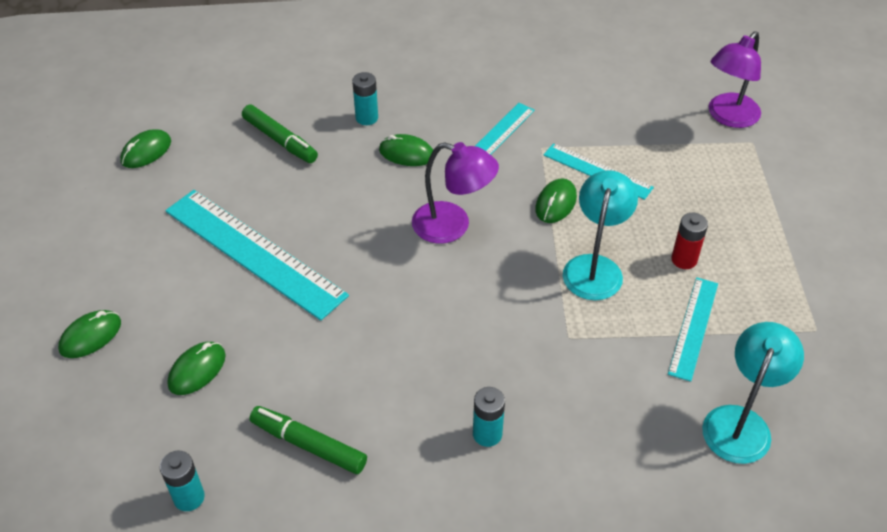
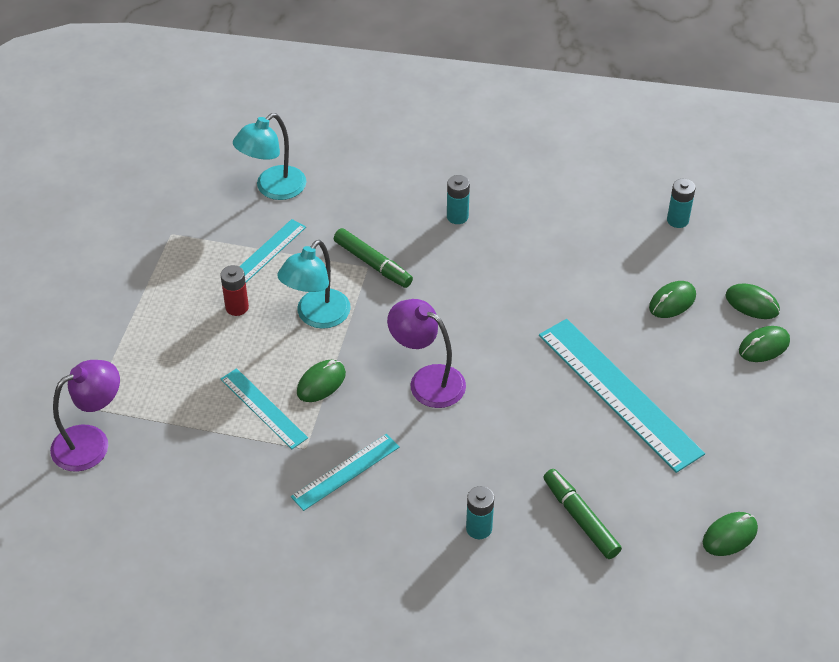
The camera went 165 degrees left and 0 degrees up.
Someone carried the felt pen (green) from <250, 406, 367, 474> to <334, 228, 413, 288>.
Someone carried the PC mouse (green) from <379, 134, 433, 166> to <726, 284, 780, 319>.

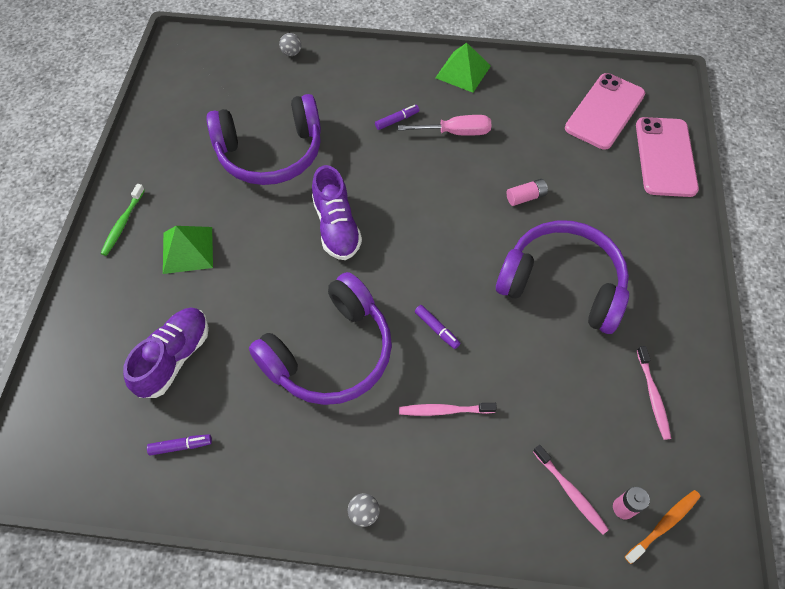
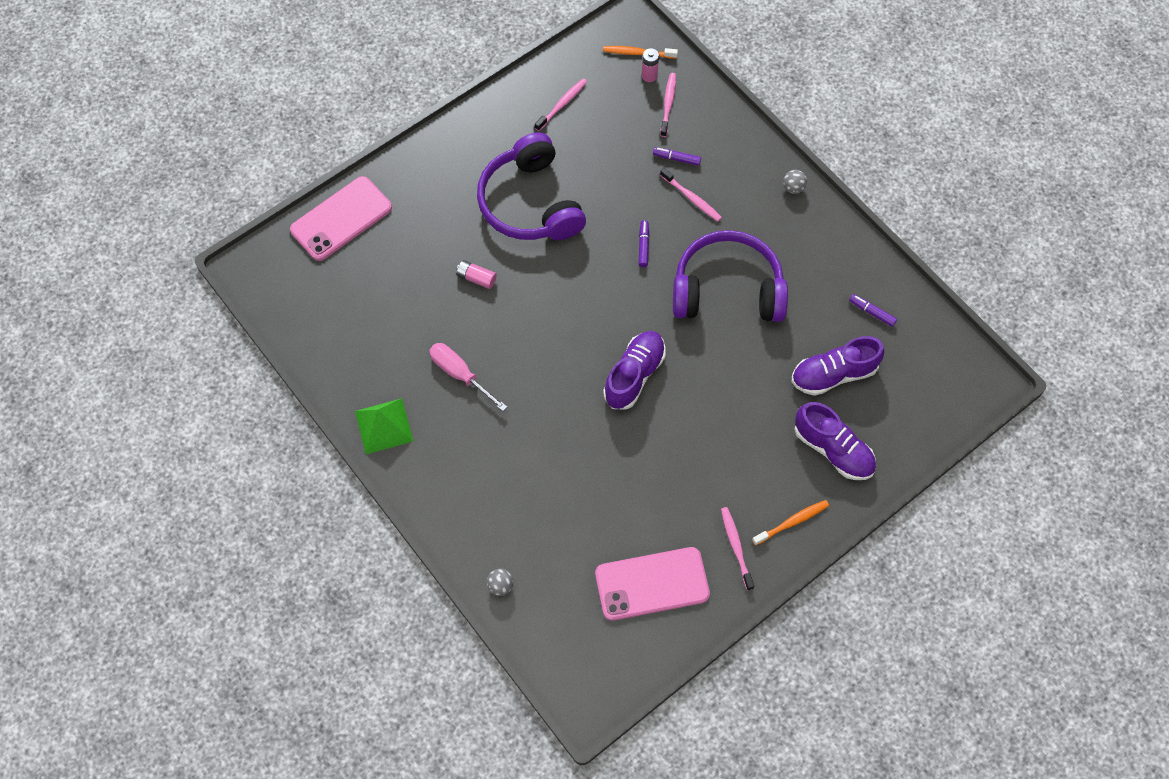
The camera went 135 degrees left and 5 degrees up.
Someone carried the smartphone (pink) from <565, 73, 645, 150> to <595, 547, 710, 621>.
Someone carried the felt pen (purple) from <375, 105, 419, 130> to <653, 147, 701, 166>.
Someone put down the dental brush (pink) at <721, 507, 754, 591>.
Someone repainted the dental brush (green) at <100, 184, 145, 256>, which became the dental brush (orange-coloured) at <752, 500, 829, 545>.
Someone put down the sneaker (purple) at <794, 402, 876, 480>.
Someone took away the pyramid shape (green) at <163, 226, 213, 274>.
Someone took away the headphones (purple) at <206, 94, 321, 185>.

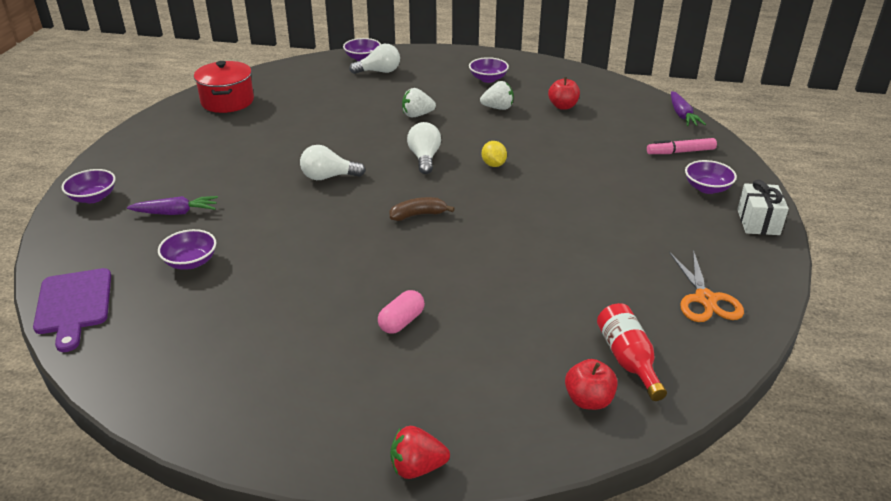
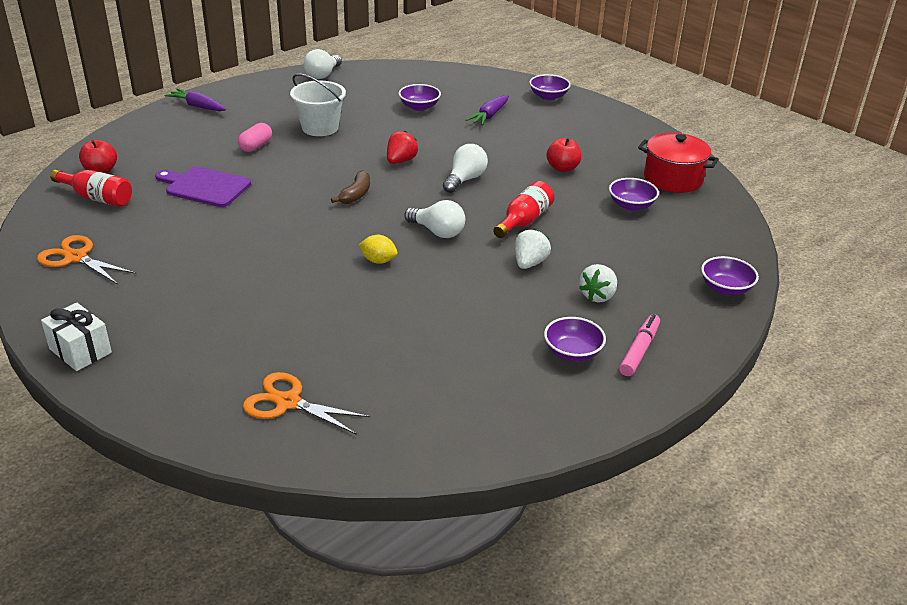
The camera went 125 degrees right and 0 degrees up.
Someone carried the chopping board (purple) from <33, 268, 111, 352> to <155, 166, 251, 207>.
Someone carried the root vegetable (purple) from <671, 91, 706, 126> to <165, 88, 226, 111>.
Someone rotated the pill (pink) at <378, 290, 425, 334> by 45 degrees clockwise.
Someone put down the shears (orange-coloured) at <243, 372, 370, 435>.
Someone put down the sand bucket (white) at <290, 74, 346, 136>.
Someone carried the light bulb (white) from <349, 44, 400, 74> to <304, 49, 342, 79>.
Someone carried the toy strawberry (red) from <390, 426, 450, 479> to <387, 131, 418, 164>.
Someone put down the bottle (red) at <493, 181, 554, 238>.
Someone carried the toy apple (red) from <548, 77, 580, 110> to <546, 138, 581, 172>.
Someone carried the toy strawberry (white) from <480, 81, 514, 110> to <579, 264, 617, 303>.
Someone carried the deep dish (purple) from <685, 160, 737, 194> to <609, 178, 659, 211>.
Someone carried the felt pen (pink) from <647, 138, 717, 154> to <619, 314, 660, 376>.

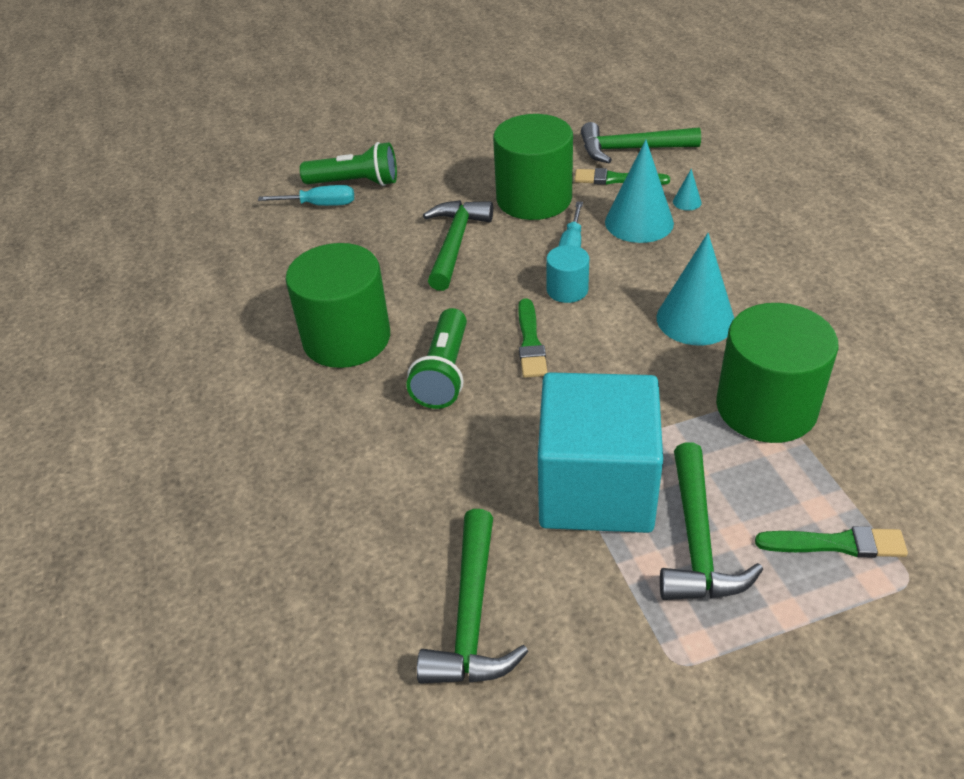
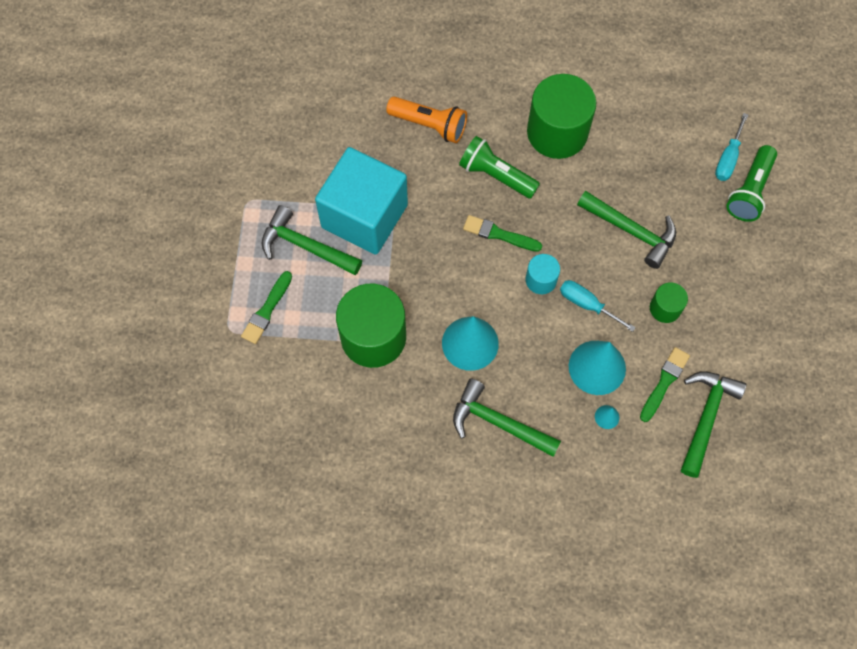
The camera went 110 degrees right and 25 degrees up.
Someone put down the pocket torch (orange-coloured) at <386, 97, 467, 143>.
Someone carried the hammer (green) from <417, 509, 528, 683> to <453, 378, 561, 457>.
Someone scaled the cylinder shape (green) at <493, 114, 573, 220> by 0.49.

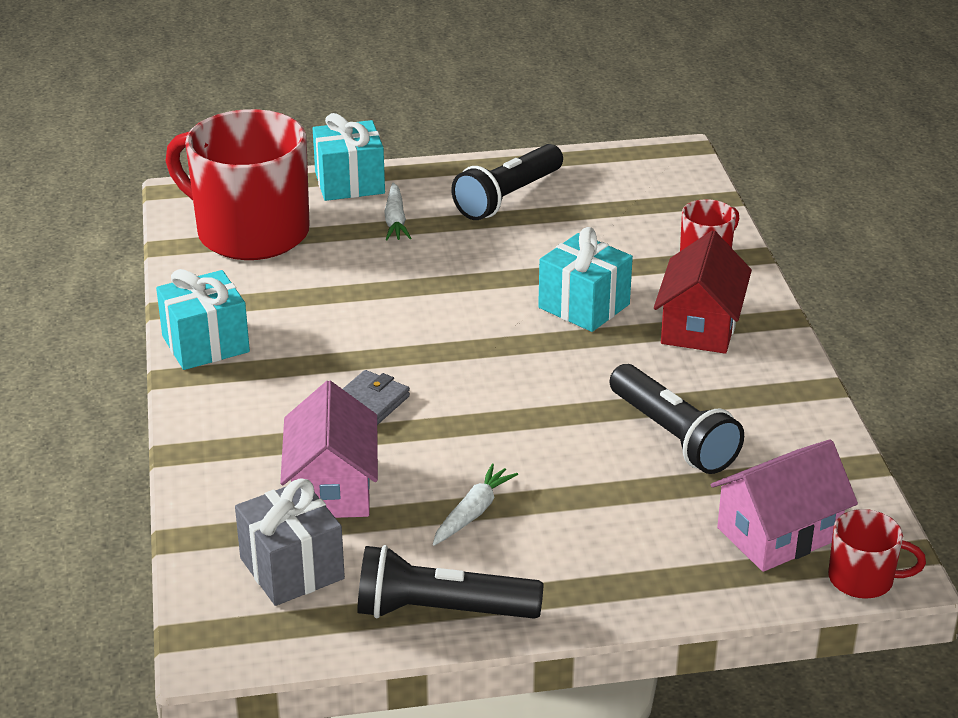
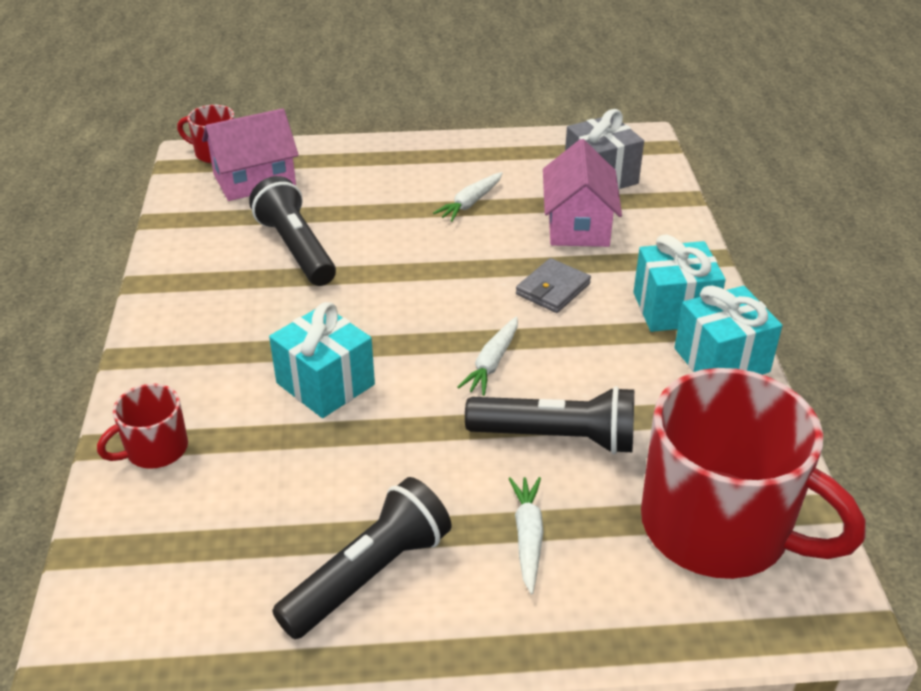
The camera went 175 degrees left and 5 degrees up.
Someone put down the root vegetable (white) at <457, 316, 518, 396>.
Someone carried the pocket torch (black) from <357, 545, 543, 619> to <465, 386, 634, 454>.
Someone carried the wrapped gift (turquoise) from <313, 113, 385, 201> to <633, 234, 726, 332>.
Someone took away the toy house (red) at <654, 230, 752, 354>.

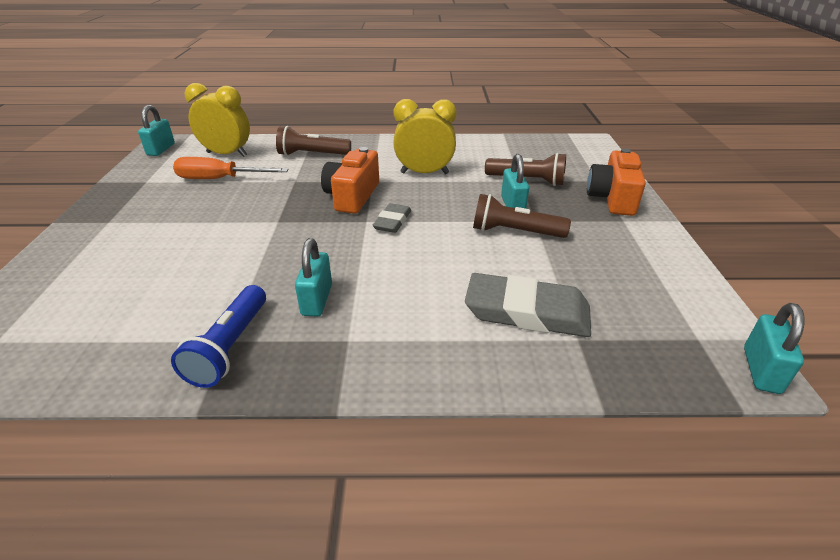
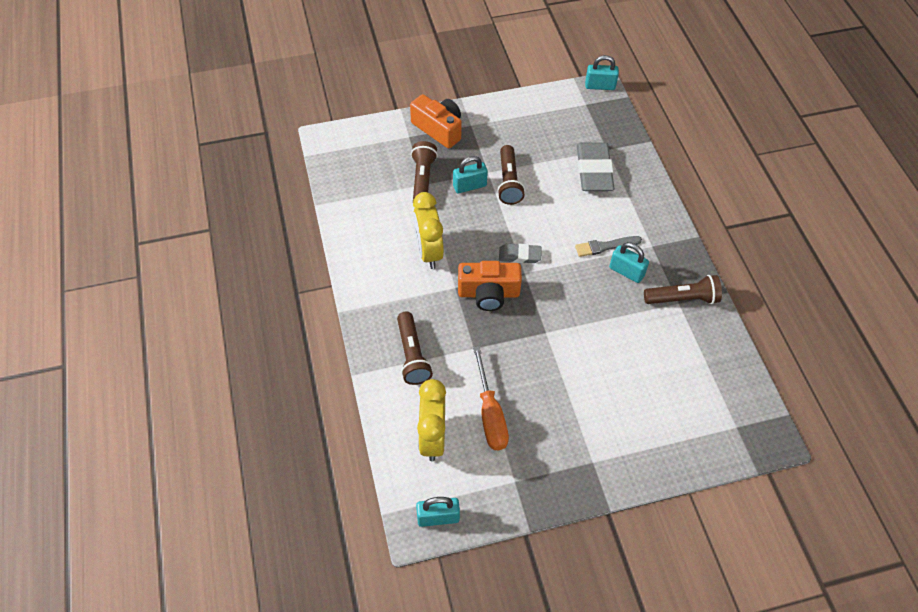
The camera went 105 degrees left and 20 degrees up.
Someone rotated the photo camera (orange-coloured) at <587, 148, 646, 216> by 135 degrees counterclockwise.
Someone put down the brush (ash-grey) at <575, 236, 642, 257>.
Someone rotated the padlock (turquoise) at <295, 238, 332, 317> by 45 degrees clockwise.
Someone repainted the pocket torch (blue) at <171, 285, 266, 388>, which became the pocket torch (brown) at <644, 275, 722, 304>.

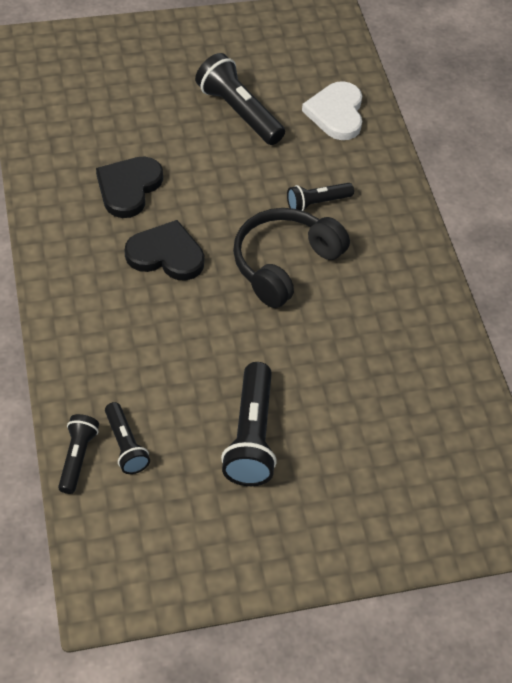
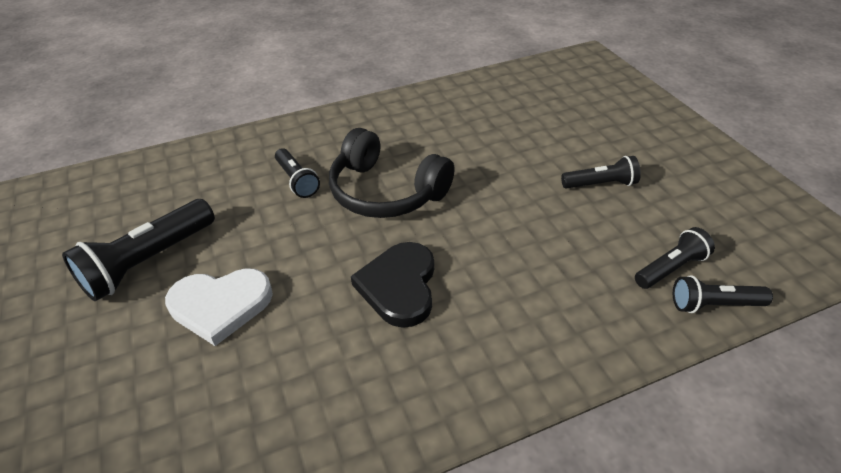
The camera went 95 degrees left and 10 degrees down.
Someone carried the love heart (white) from <302, 81, 362, 140> to <165, 268, 273, 346>.
Someone scaled the pocket torch (black) at <221, 362, 277, 486> by 0.59.
Someone took away the love heart (black) at <96, 157, 163, 218>.

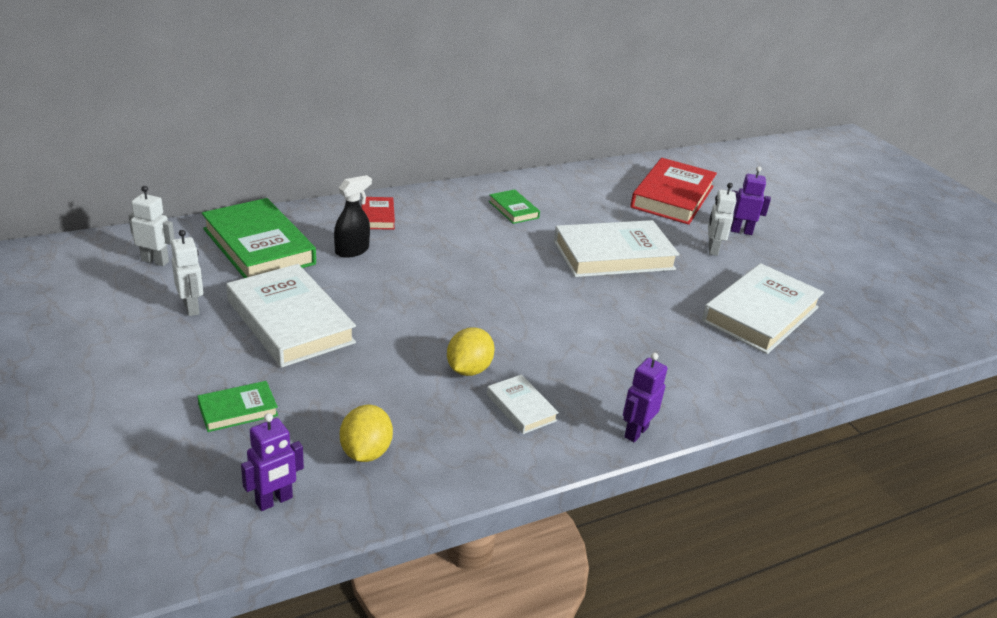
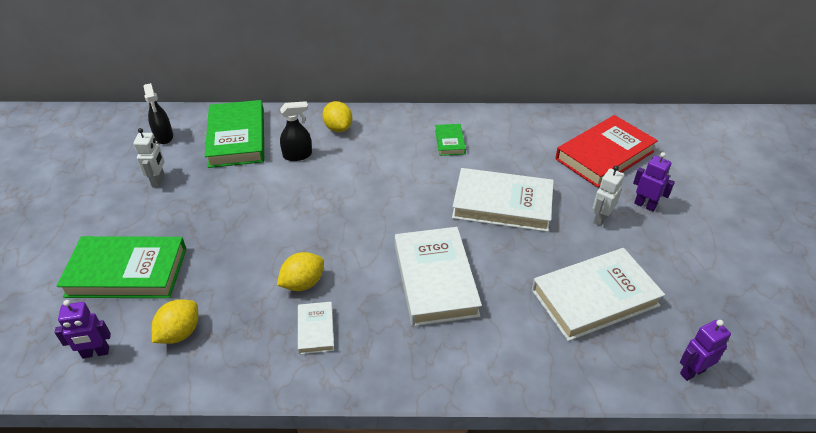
The camera went 30 degrees right and 10 degrees up.
Someone scaled the book (green) at <198, 381, 278, 432> by 2.07.
Someone swapped the robot (white) at <129, 186, 175, 266> for the spray cleaner (black) at <143, 83, 173, 144>.
Someone swapped the book (red) at <362, 197, 395, 230> for the toy lemon (bright yellow) at <322, 101, 352, 132>.
Someone carried the book (white) from <226, 264, 356, 368> to <395, 227, 482, 326>.
Someone carried the robot (purple) from <623, 353, 667, 442> to <680, 320, 731, 381>.

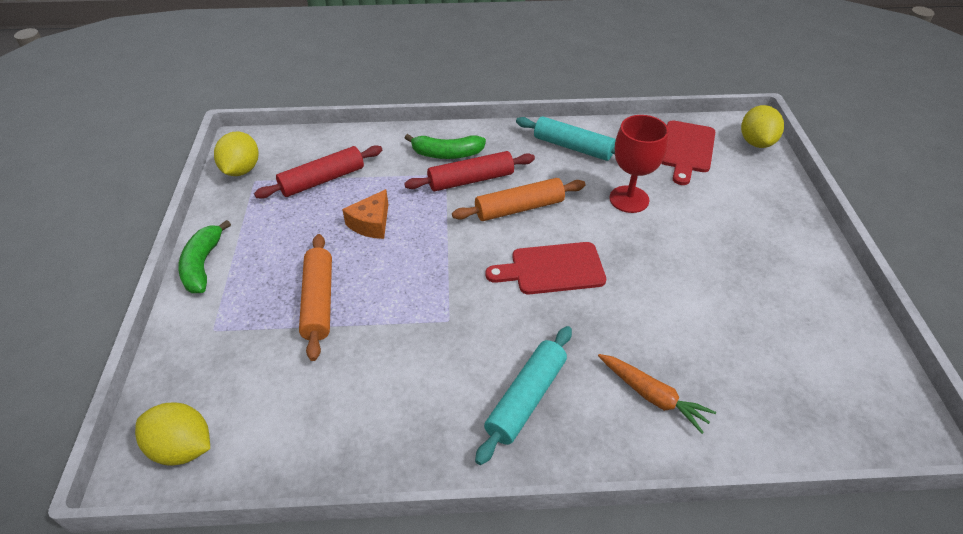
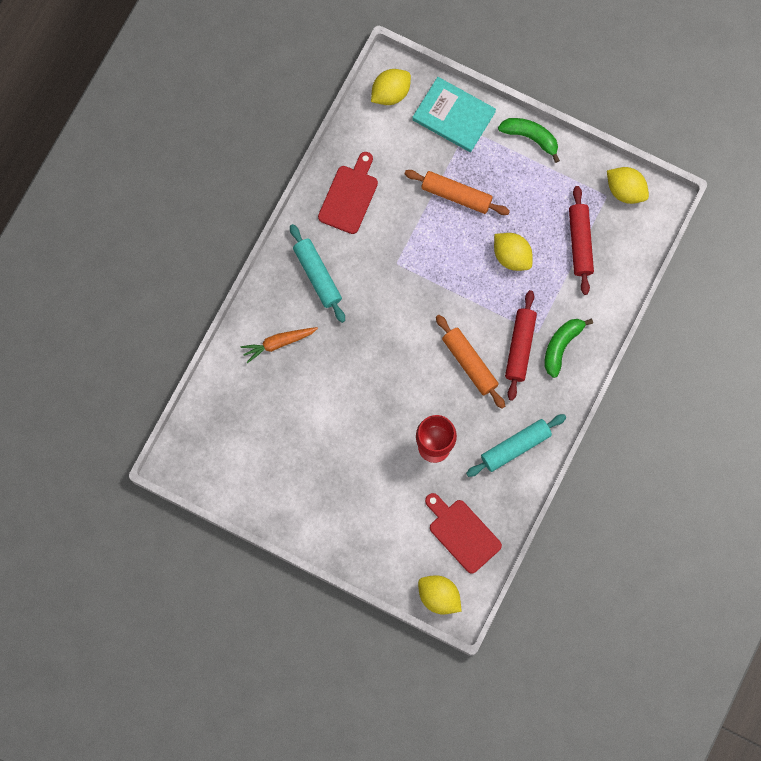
The camera went 120 degrees right and 30 degrees up.
Someone carried the chopping board (red) from <485, 242, 606, 294> to <318, 152, 378, 234>.
Someone put down the book (turquoise) at <412, 77, 496, 152>.
Someone rotated the pastry roller (orange-coloured) at <452, 178, 585, 221> by 45 degrees counterclockwise.
Someone swapped the cheese wedge (orange-coloured) at <342, 189, 388, 239> for the toy lemon (bright yellow) at <494, 233, 533, 271>.

